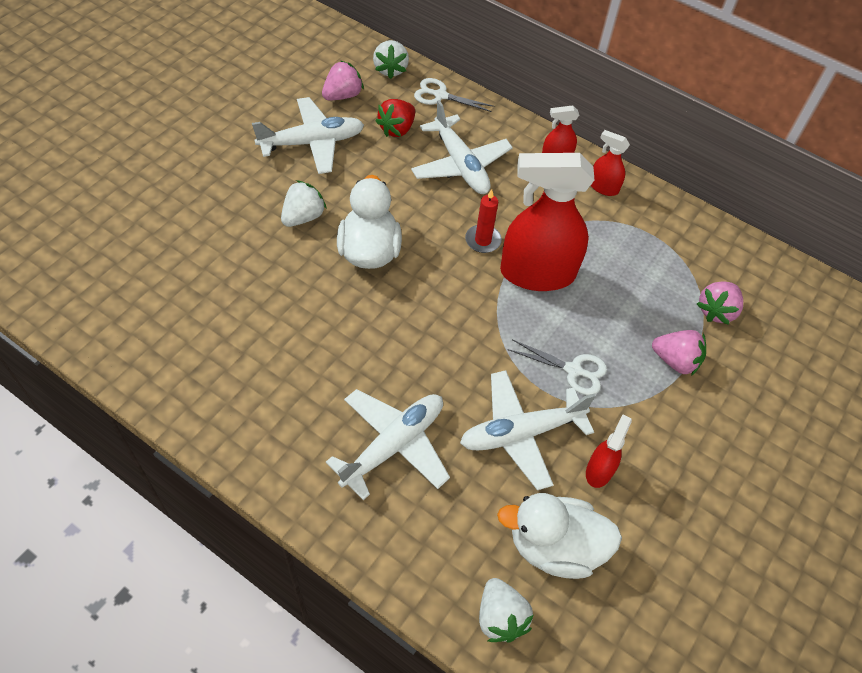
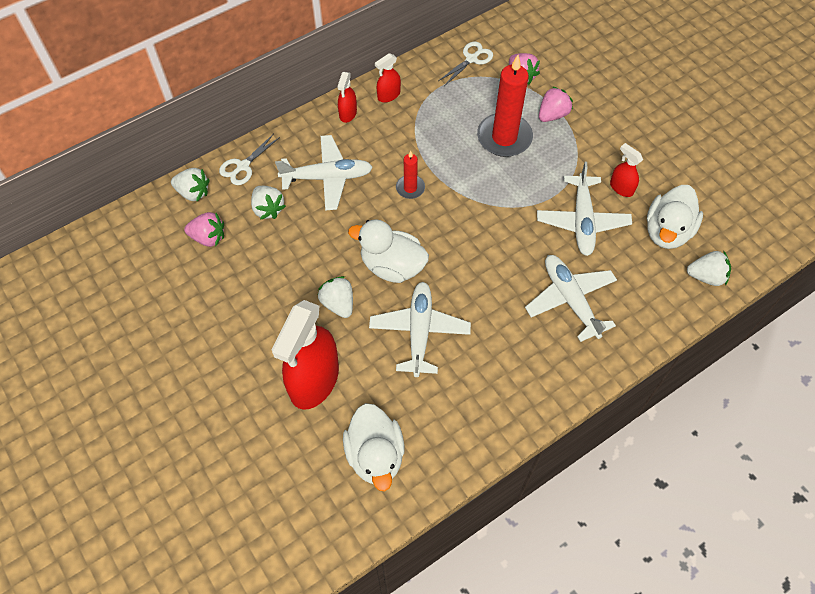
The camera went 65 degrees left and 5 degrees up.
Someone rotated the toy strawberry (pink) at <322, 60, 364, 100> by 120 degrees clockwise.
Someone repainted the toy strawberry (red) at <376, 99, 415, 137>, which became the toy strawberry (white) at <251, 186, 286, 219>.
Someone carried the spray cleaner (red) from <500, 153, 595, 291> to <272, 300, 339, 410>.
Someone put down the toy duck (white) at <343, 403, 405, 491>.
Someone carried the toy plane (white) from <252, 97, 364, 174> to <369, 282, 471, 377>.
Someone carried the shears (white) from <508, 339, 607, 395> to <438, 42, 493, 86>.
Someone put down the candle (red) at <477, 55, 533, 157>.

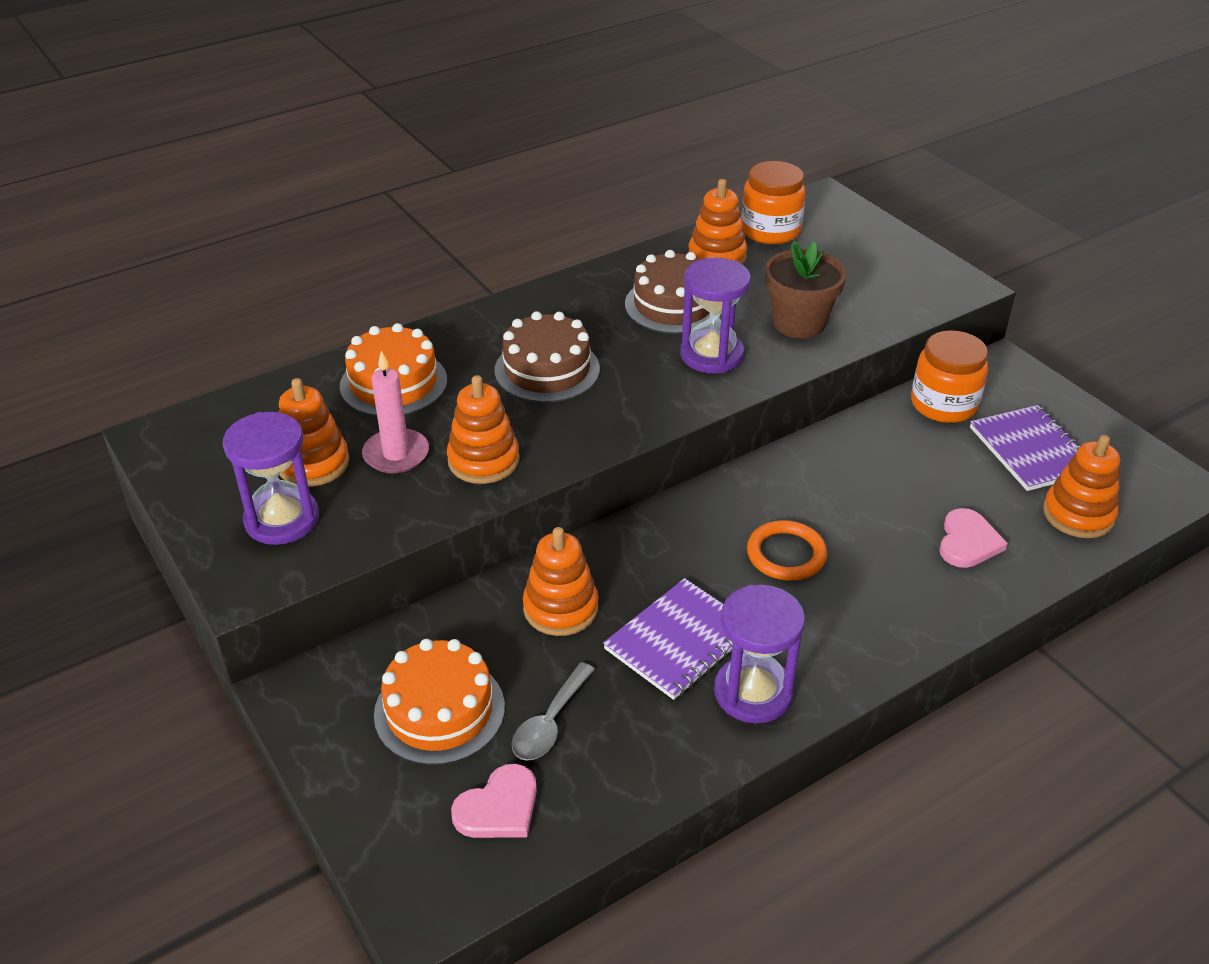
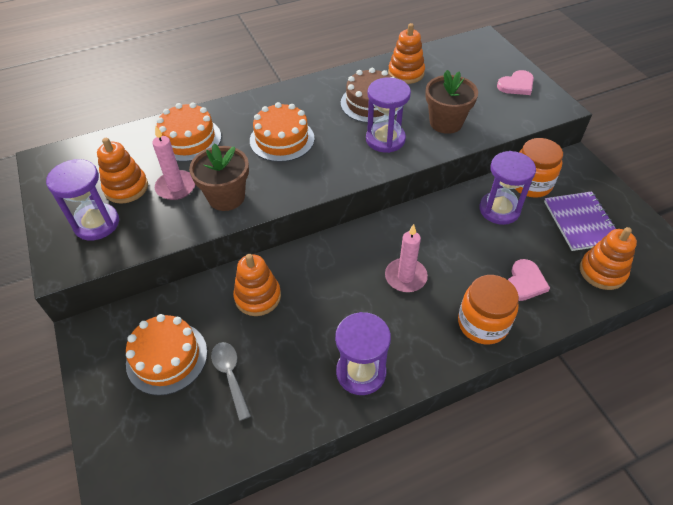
The camera went 10 degrees right and 10 degrees up.
Someone swapped the ring stacker (orange-coloured) at <447, 375, 520, 484> for the plant pot (brown) at <189, 143, 249, 211>.
Someone rotated the spoon (ash-grey) at <512, 662, 595, 761> by 120 degrees clockwise.
Someone repainted the layer cake (brown) at <495, 311, 600, 403>, which became the layer cake (orange-coloured) at <250, 102, 314, 162>.
Someone swapped the ring (orange-coloured) at <747, 520, 827, 581> for the candle (pink) at <385, 224, 428, 292>.
Someone carried the jam jar (orange-coloured) from <741, 161, 806, 244> to <458, 275, 519, 345>.
Someone put down the sand timer (purple) at <479, 151, 536, 225>.
Someone carried the love heart (pink) from <451, 764, 537, 838> to <497, 70, 534, 95>.
Someone took away the exercise book (purple) at <603, 578, 733, 700>.

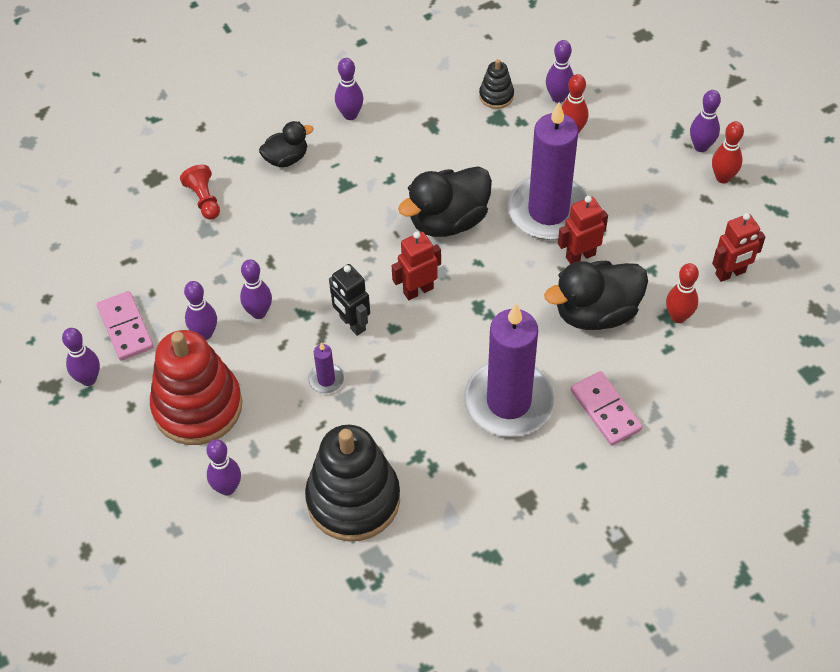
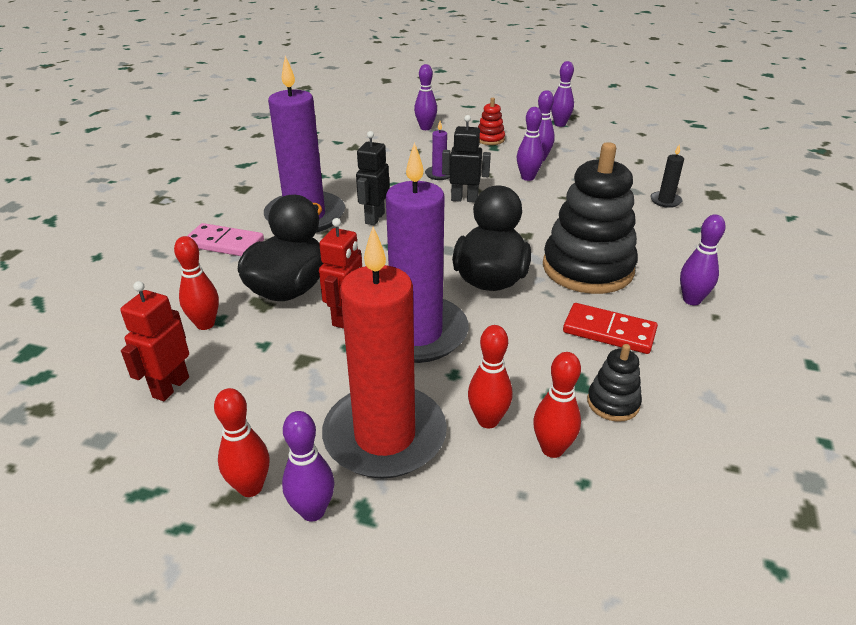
The camera went 135 degrees right and 20 degrees down.
Someone put down the candle (red) at <322, 226, 447, 479>.
Someone put down the robot (black) at <356, 131, 389, 225>.
Someone scaled the ring stacker (red) at <150, 330, 242, 445> by 0.44.
Someone repainted the tenpin (purple) at <546, 40, 573, 103>, which became the tenpin (red) at <533, 352, 581, 458>.
Someone carried the ring stacker (black) from <305, 425, 400, 541> to <543, 142, 638, 294>.
Someone put down the domino piece (red) at <563, 303, 658, 354>.
Someone swapped the chess pawn (red) at <180, 165, 220, 220> for the candle (black) at <650, 144, 684, 208>.
Someone took away the domino piece (pink) at <97, 291, 154, 361>.
Someone took away the toy duck (black) at <259, 121, 314, 167>.
Someone took away the robot (red) at <392, 231, 441, 300>.

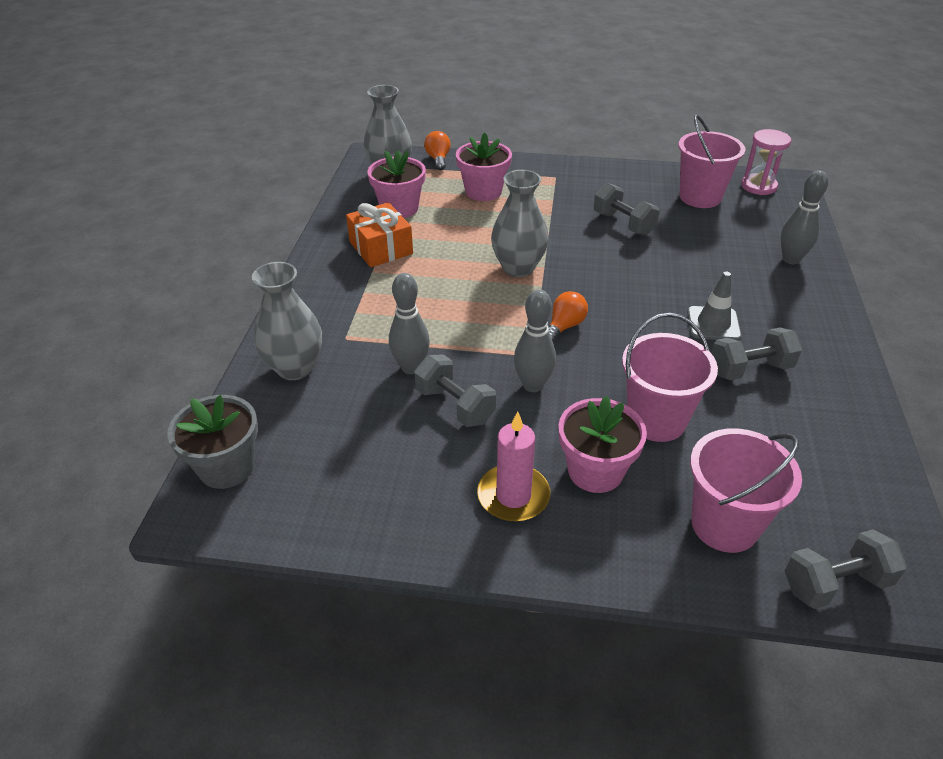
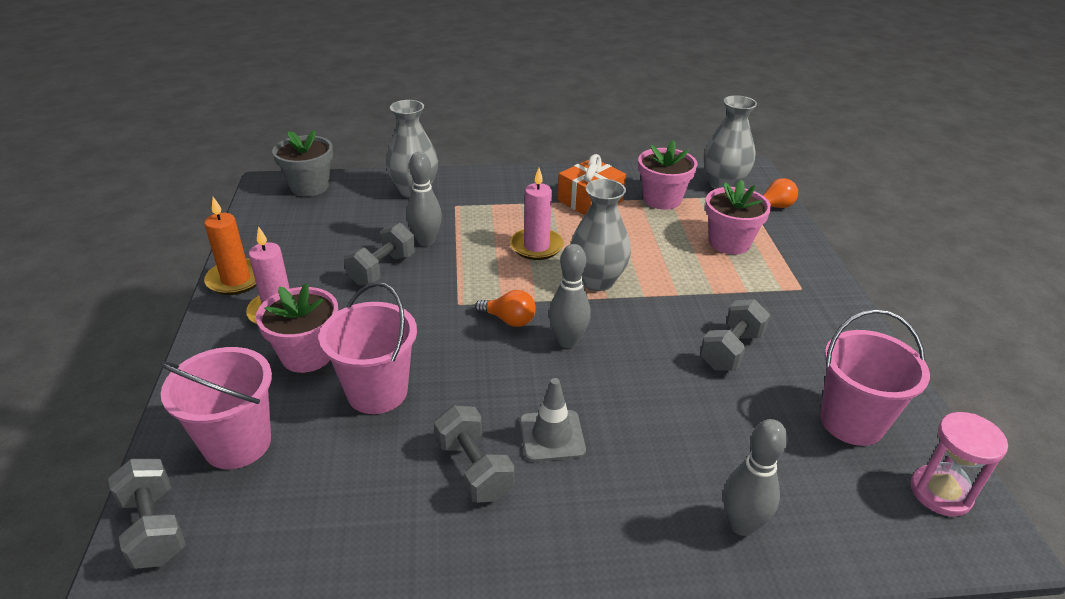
The camera went 75 degrees right and 5 degrees down.
Someone put down the candle (orange-coloured) at <204, 197, 257, 295>.
Someone put down the candle (pink) at <510, 168, 564, 260>.
Someone carried the tenpin (ash-grey) from <514, 290, 556, 392> to <549, 244, 591, 348>.

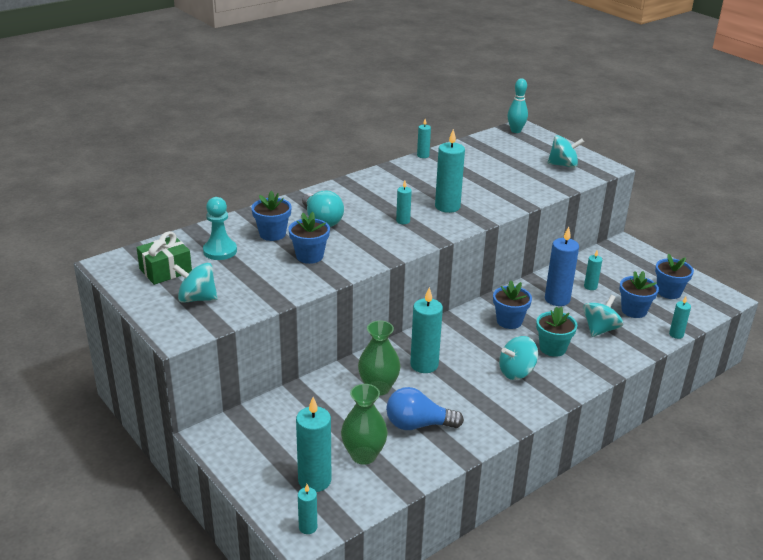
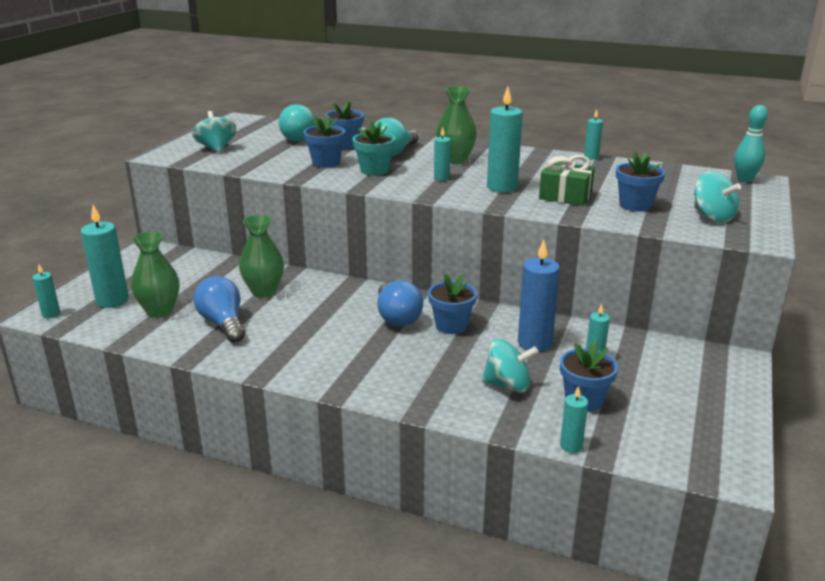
The camera went 60 degrees right and 5 degrees down.
Someone swapped the chess pawn (turquoise) at <203, 197, 237, 260> for the light bulb (turquoise) at <279, 104, 315, 142>.
Someone carried the plant pot (turquoise) from <536, 307, 577, 357> to <353, 121, 395, 176>.
Someone put down the light bulb (blue) at <377, 281, 423, 326>.
Someone put down the vase (green) at <436, 86, 477, 164>.
Someone carried the wrapped gift (green) from <136, 231, 192, 285> to <539, 155, 595, 206>.
Someone carried the plant pot (blue) from <655, 254, 694, 299> to <616, 151, 665, 212>.
Someone took away the candle (turquoise) at <410, 287, 443, 373>.
Someone took away the toy top (turquoise) at <499, 336, 538, 380>.

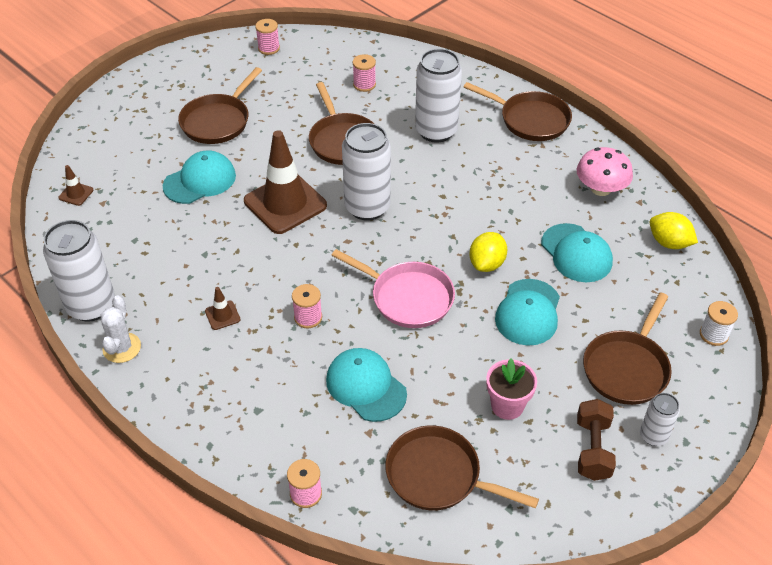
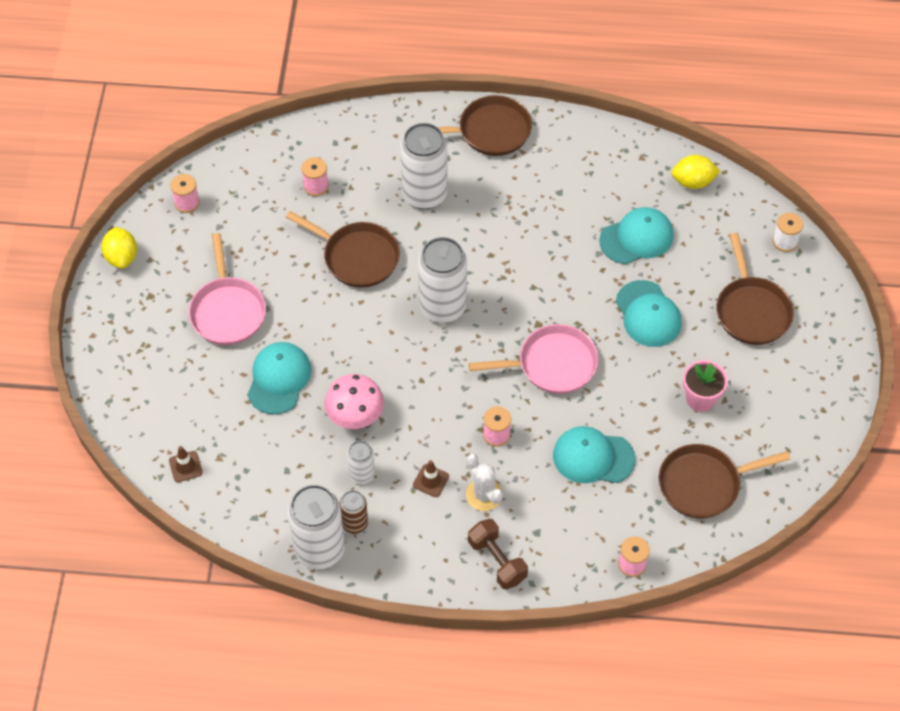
The camera went 40 degrees left and 10 degrees up.
Someone carried the toy lemon (bright yellow) from <469, 232, 507, 272> to <101, 227, 137, 269>.
Someone repainted the frying pan (brown) at <178, 67, 262, 144>, which became the frying pan (pink) at <189, 233, 266, 345>.
Someone carried the mushroom (pink) from <577, 147, 633, 196> to <324, 374, 384, 429>.
Someone put down the can (brown) at <340, 490, 368, 534>.
Someone carried the can (white) from <640, 393, 680, 446> to <347, 441, 375, 484>.
Someone carried the saguaro cactus (white) from <100, 295, 141, 363> to <466, 454, 503, 511>.
Someone carried the hand weight (brown) from <577, 399, 616, 481> to <468, 519, 528, 589>.
Someone rotated the peaked cap (turquoise) at <541, 223, 613, 282> by 45 degrees counterclockwise.
Someone took away the safety cone (brown) at <244, 130, 327, 234>.

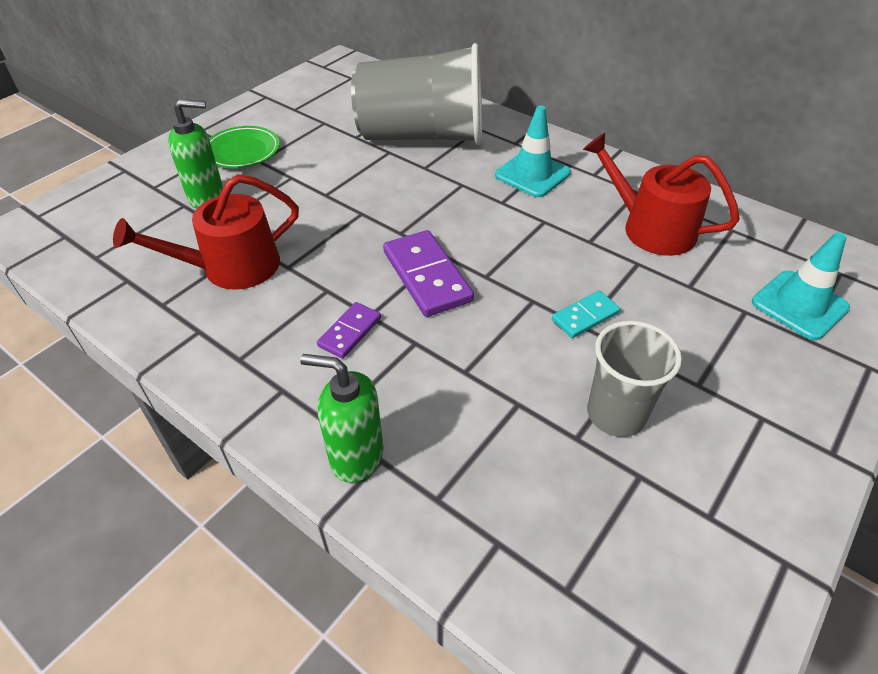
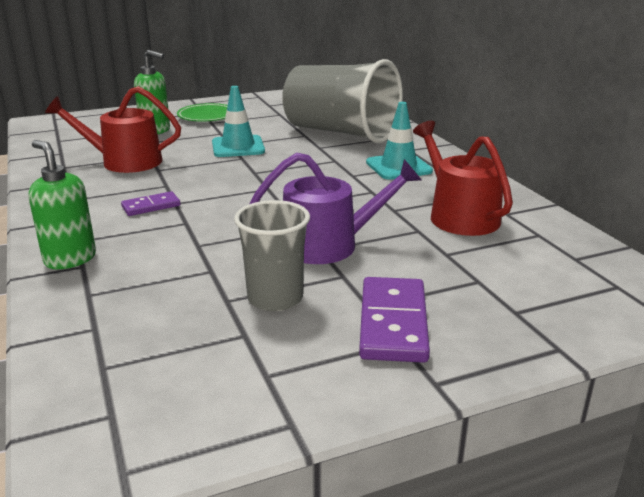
The camera went 30 degrees right and 20 degrees down.
Someone carried the safety cone (turquoise) from <752, 232, 850, 340> to <212, 86, 265, 157>.
Someone swapped the domino piece (turquoise) at <552, 291, 620, 338> for the sprinkling can (purple) at <250, 153, 421, 264>.
Someone carried the domino piece (purple) from <383, 230, 474, 317> to <359, 277, 430, 363>.

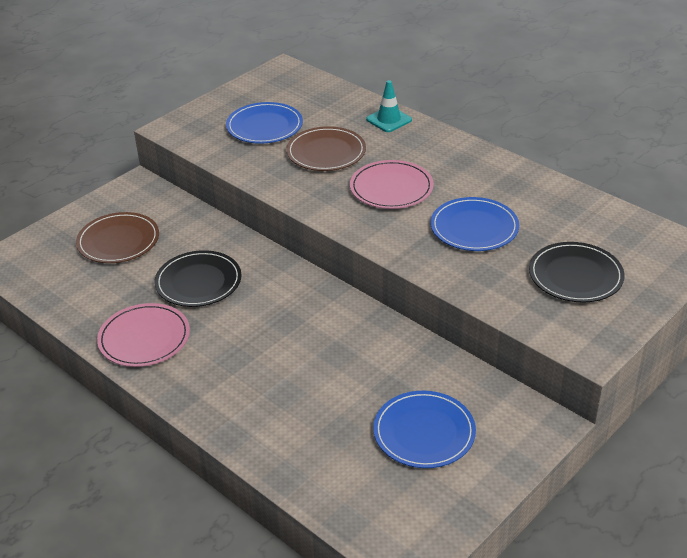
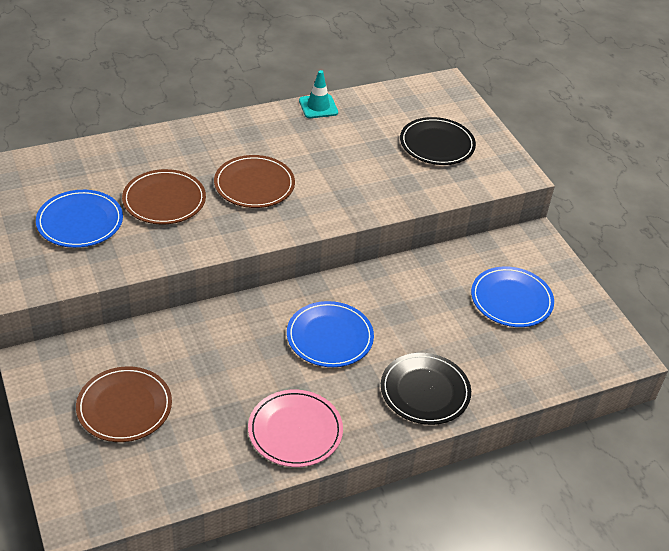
The camera went 70 degrees left and 5 degrees up.
Someone repainted the plate (pink) at <350, 160, 434, 209>, which became the plate (brown) at <214, 155, 295, 208>.
Someone carried the plate (blue) from <430, 197, 519, 251> to <287, 301, 374, 367>.
Someone carried the safety cone (turquoise) from <366, 80, 412, 132> to <299, 70, 338, 118>.
Someone carried the plate (black) from <155, 250, 242, 307> to <381, 353, 471, 425>.

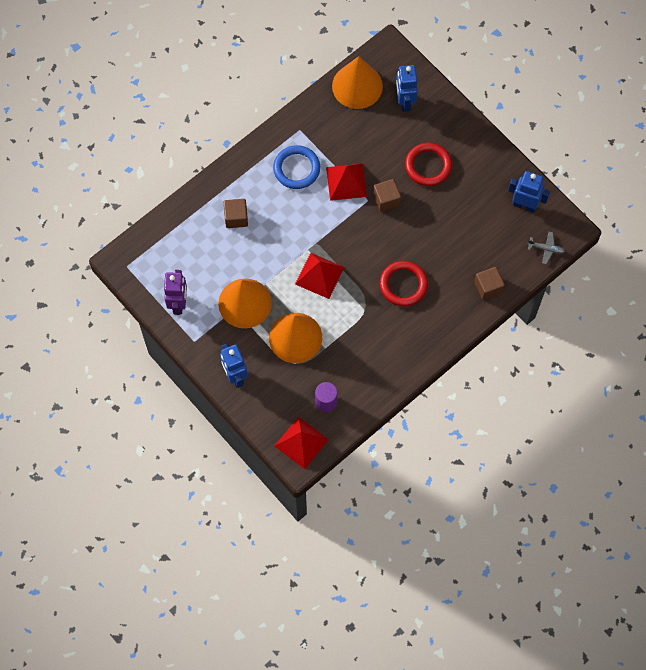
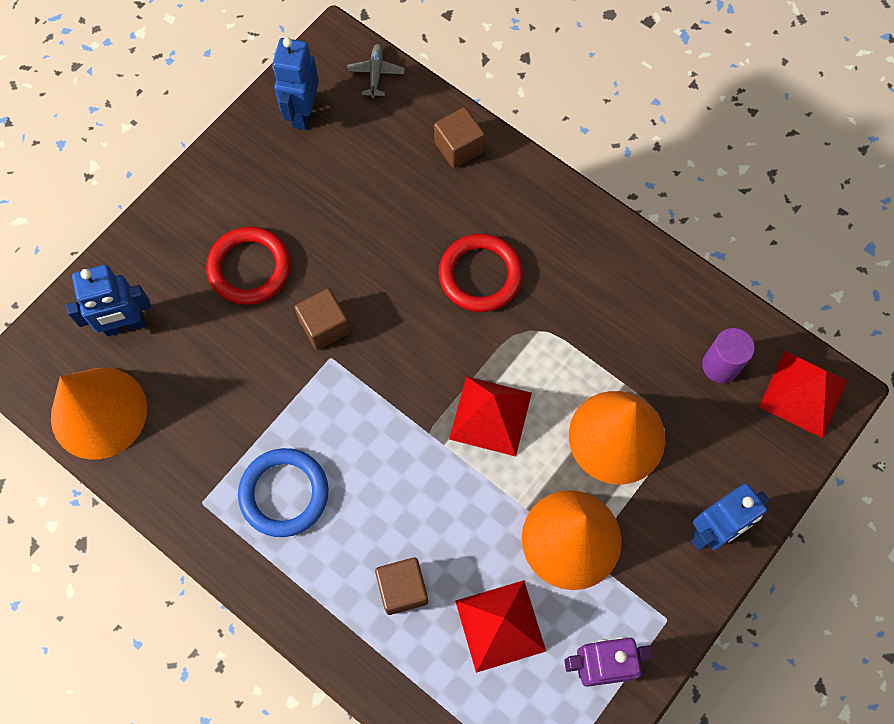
The camera went 100 degrees left and 0 degrees up.
Someone carried the pyramid shape (red) from <326, 164, 367, 201> to <455, 580, 546, 673>.

